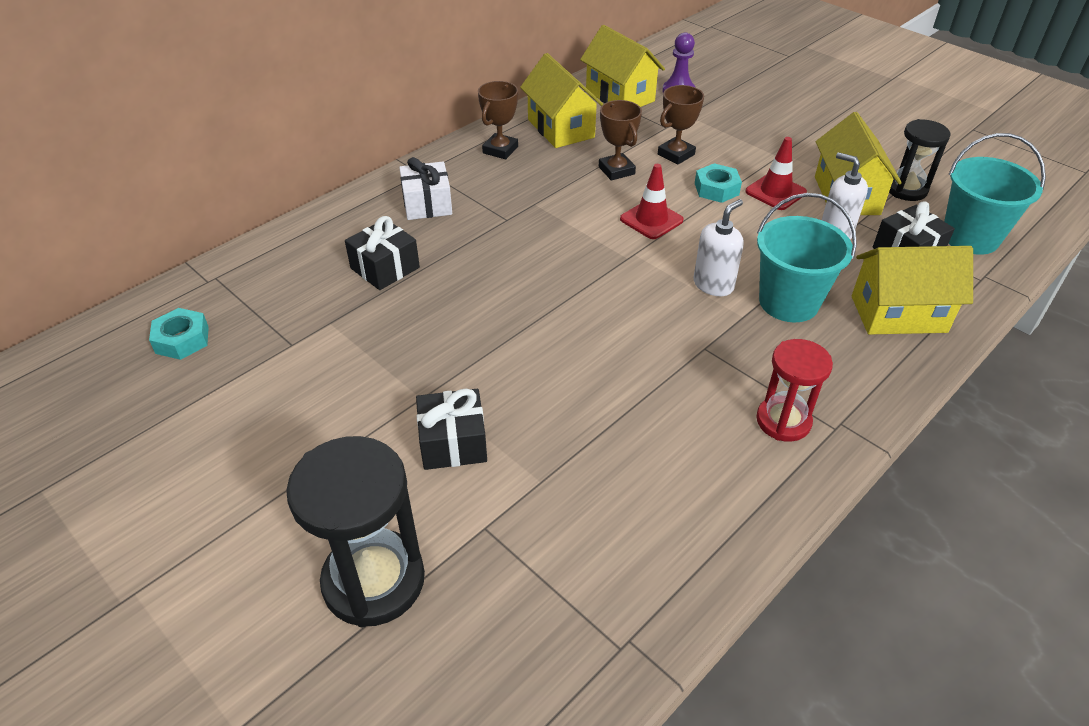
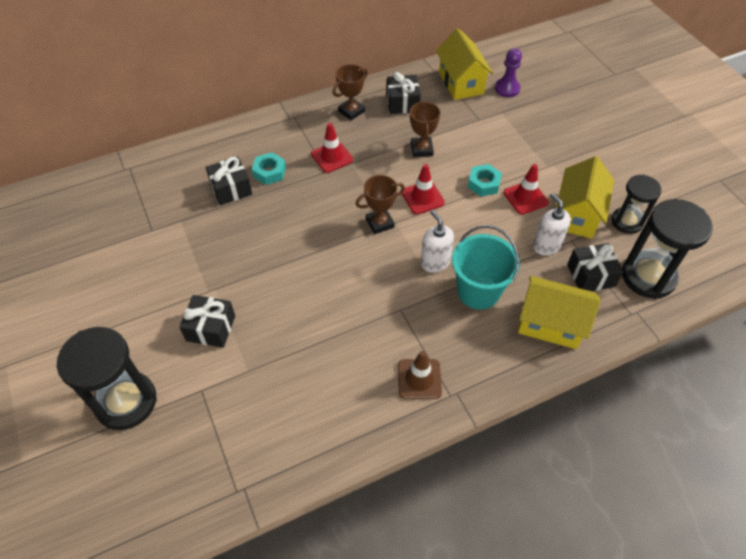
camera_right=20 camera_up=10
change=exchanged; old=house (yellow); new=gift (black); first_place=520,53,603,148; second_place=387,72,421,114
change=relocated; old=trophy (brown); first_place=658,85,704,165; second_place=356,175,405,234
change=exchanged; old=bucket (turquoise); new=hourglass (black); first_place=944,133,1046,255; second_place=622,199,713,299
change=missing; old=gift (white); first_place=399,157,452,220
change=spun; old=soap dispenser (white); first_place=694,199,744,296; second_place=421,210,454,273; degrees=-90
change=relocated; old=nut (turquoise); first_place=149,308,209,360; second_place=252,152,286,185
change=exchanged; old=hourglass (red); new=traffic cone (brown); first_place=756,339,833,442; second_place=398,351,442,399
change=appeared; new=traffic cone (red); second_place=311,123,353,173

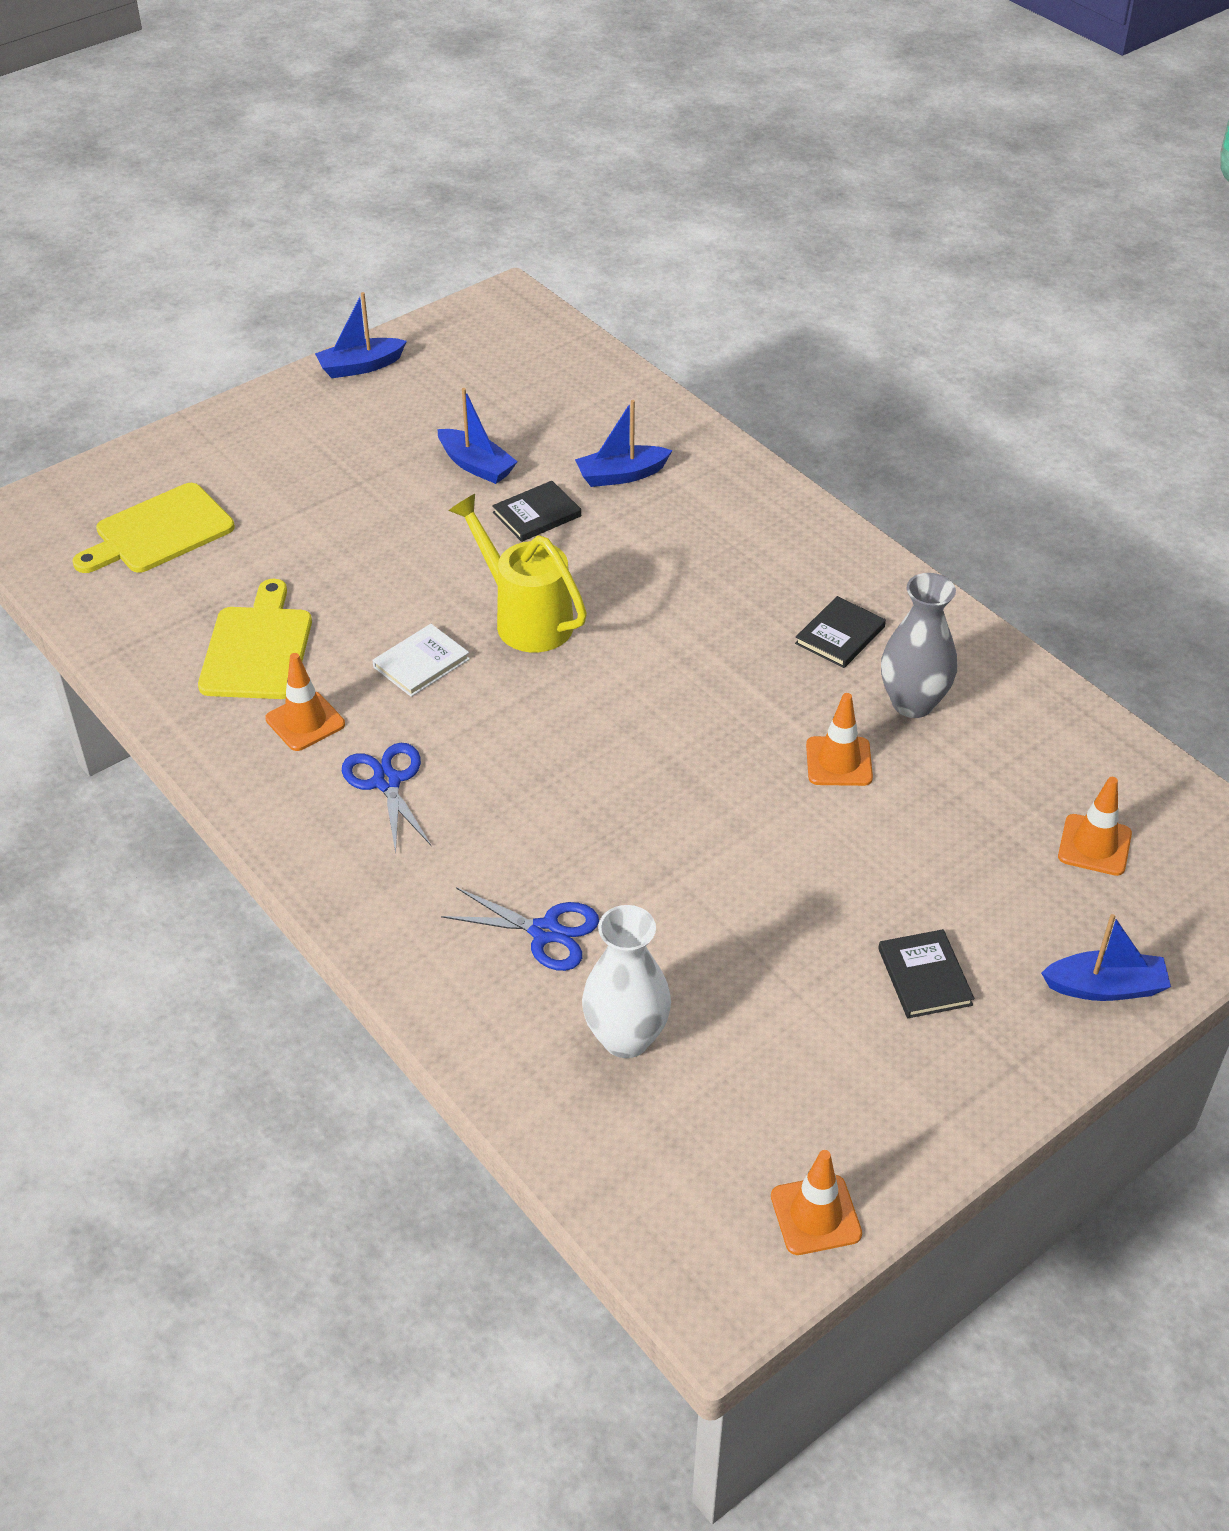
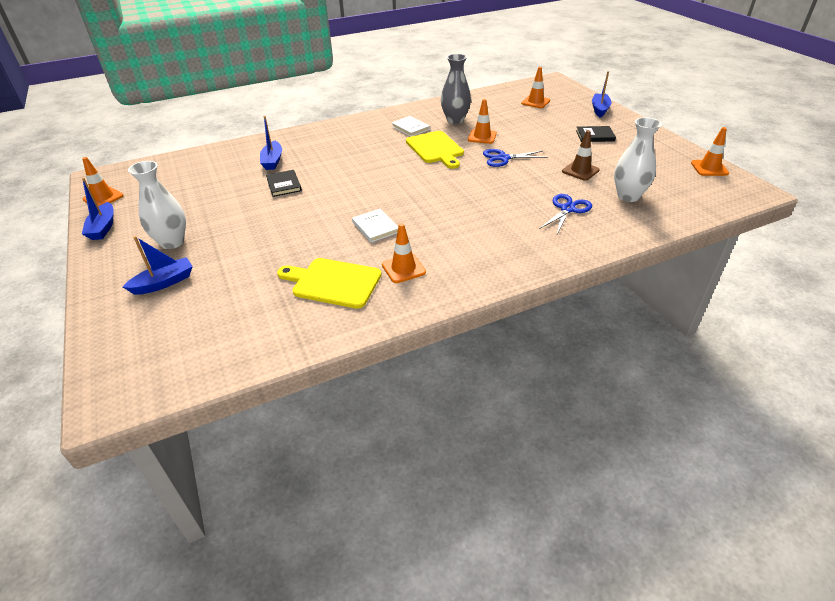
camera_right=-75 camera_up=-5
change=relocated; old=boat (blue); first_place=438,388,518,484; second_place=123,236,193,295
change=relocated; old=cutting board (yellow); first_place=72,483,235,573; second_place=406,131,464,169
change=missing; old=watering can (yellow); first_place=449,494,587,652
change=colour; old=book (black); new=book (white); first_place=795,596,886,668; second_place=391,116,430,137
change=relocated; old=scissors (blue); first_place=342,743,431,853; second_place=483,149,547,167
change=appeared; new=traffic cone (brown); second_place=562,130,600,181
change=appeared; new=traffic cone (orange); second_place=82,157,124,207
change=appeared; new=vase (white); second_place=128,161,186,249

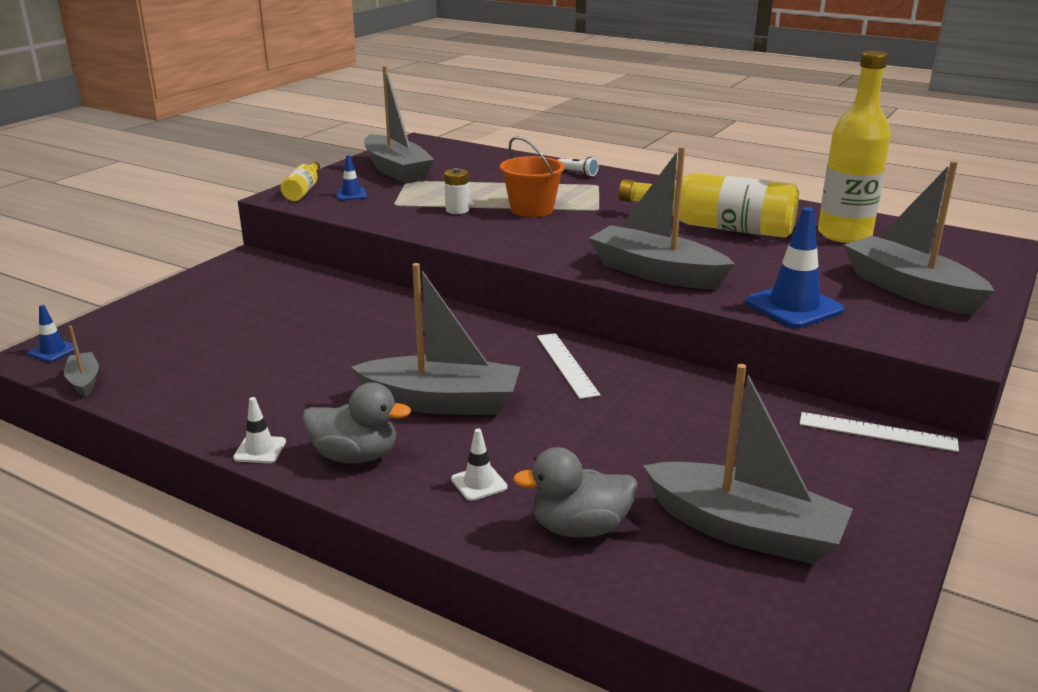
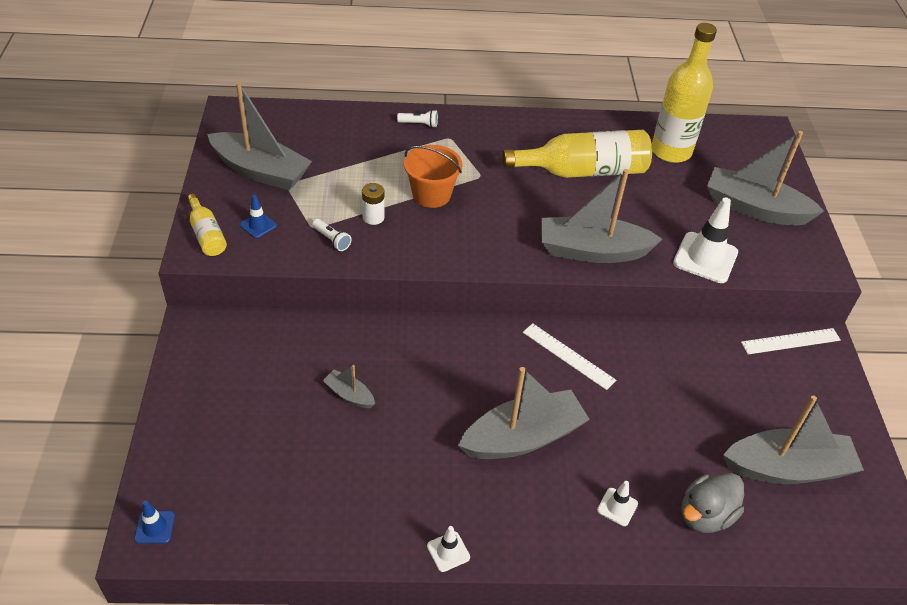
camera_right=-35 camera_up=20
change=colour; old=traffic cone (blue); new=traffic cone (white); first_place=745,207,844,328; second_place=673,197,738,283
change=relocated; old=boat (grey); first_place=64,326,99,397; second_place=323,365,375,408
change=missing; old=duck (grey); first_place=302,382,411,463
change=appeared; new=flashlight (white); second_place=312,219,352,251

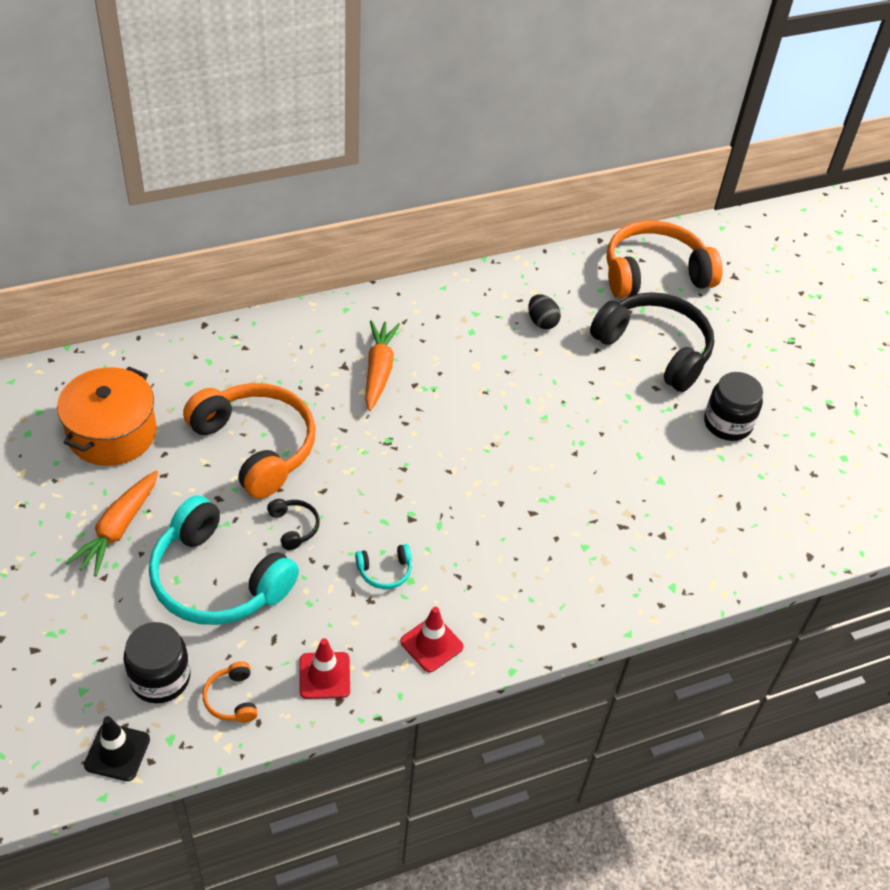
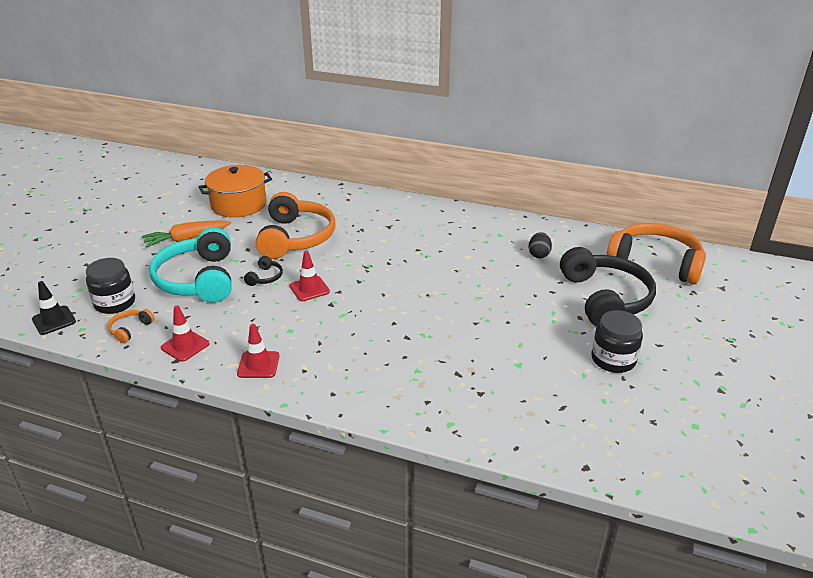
camera_right=45 camera_up=-15
change=missing; old=carrot (orange); first_place=365,320,400,411
change=missing; old=headphones (turquoise); first_place=355,544,412,589
change=appeared; new=traffic cone (red); second_place=290,251,330,301

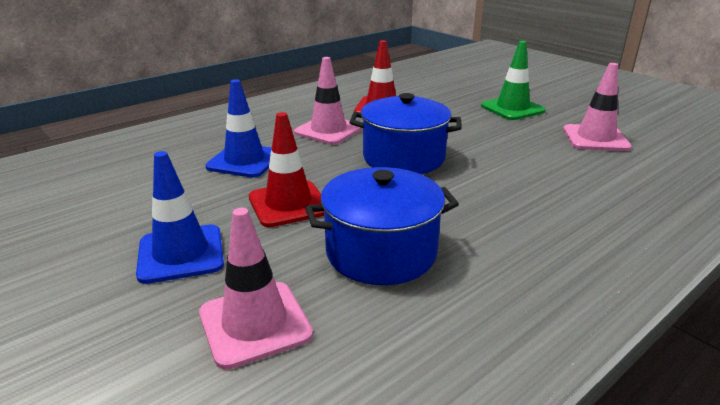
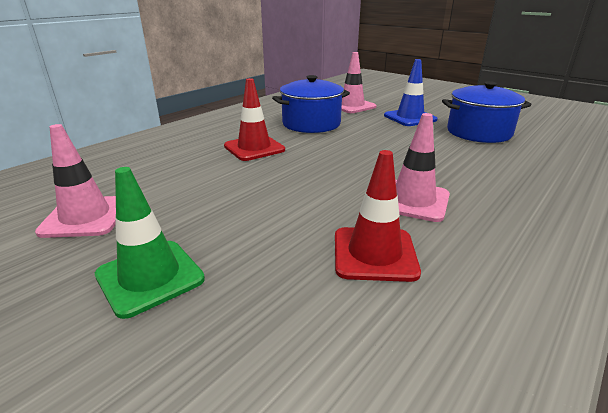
camera_right=170 camera_up=0
change=missing; old=traffic cone (blue); first_place=205,79,271,178
change=relocated; old=pot (blue); first_place=349,93,462,174; second_place=442,81,532,143
change=relocated; old=traffic cone (red); first_place=249,112,324,227; second_place=224,78,285,161

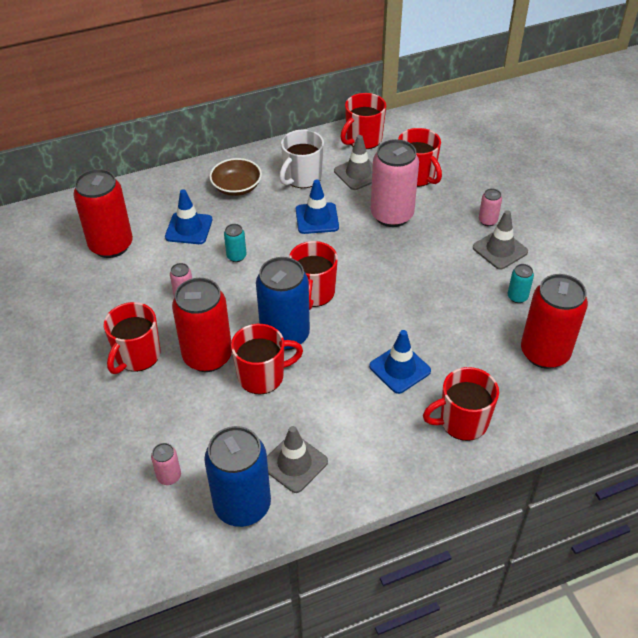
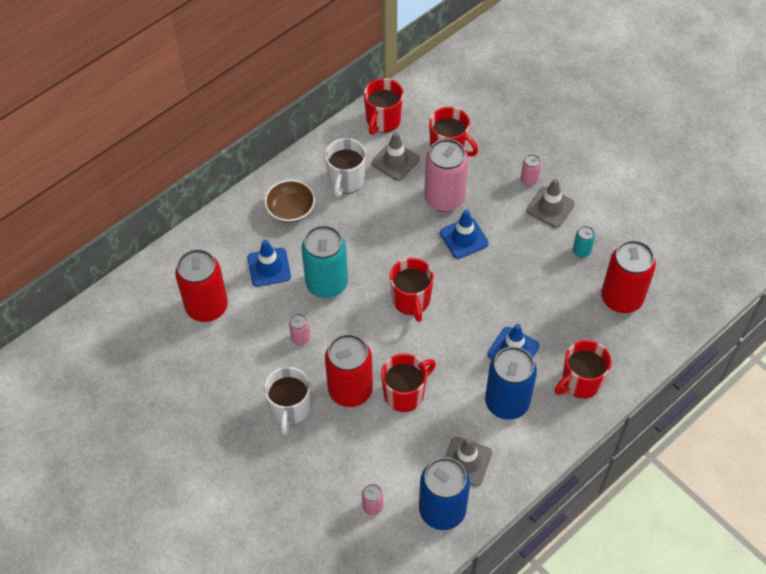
camera_right=-20 camera_up=10
change=relocated; old=traffic cone (blue); first_place=296,179,339,234; second_place=440,210,489,259
change=size; old=can (turquoise); first_place=224,224,247,262; second_place=301,225,348,298; factor=2.26
change=relocated; old=can (blue); first_place=256,257,310,351; second_place=485,346,537,420
change=colour; old=mug (red); new=mug (white); first_place=104,302,160,374; second_place=264,367,310,435

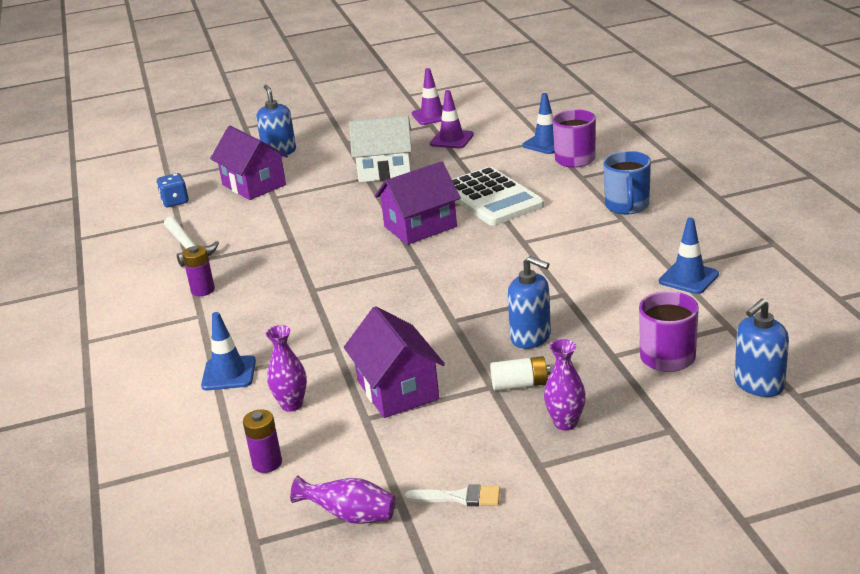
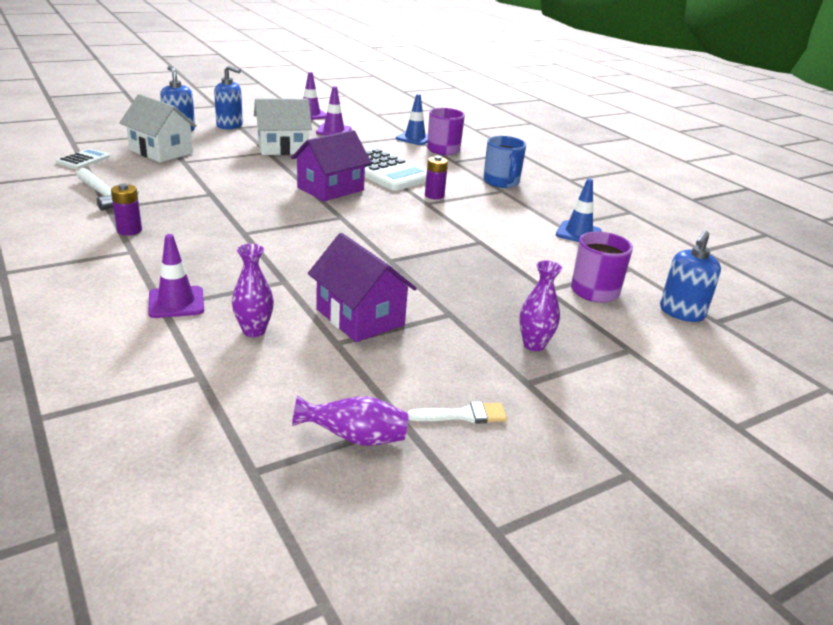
camera_right=-20 camera_up=0
change=colour; old=house (purple); new=house (white); first_place=210,126,288,200; second_place=120,94,197,163
change=exchanged; old=dice (blue); new=calculator (white); first_place=157,173,189,207; second_place=56,149,110,169
change=relocated; old=soap dispenser (blue); first_place=507,256,551,349; second_place=214,65,243,130
change=colour; old=traffic cone (blue); new=traffic cone (purple); first_place=201,312,256,390; second_place=148,234,204,318
change=missing; old=battery (white); first_place=490,356,551,391
change=relocated; old=battery (purple); first_place=243,409,282,473; second_place=425,156,448,200

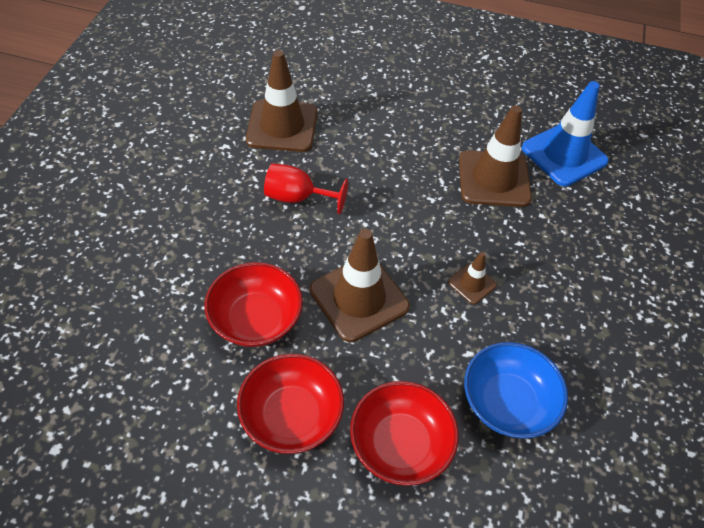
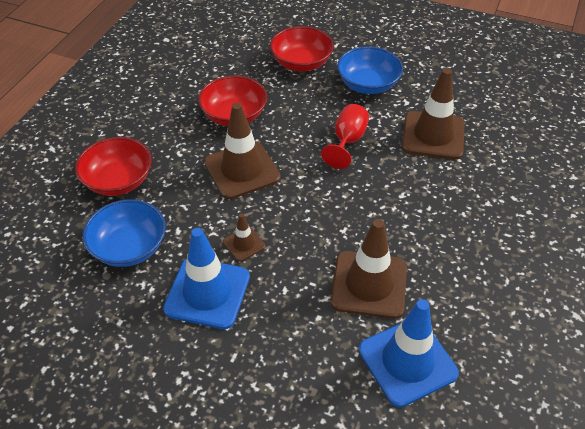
camera_right=100 camera_up=-5
change=relocated; old=bowl (red); first_place=237,354,344,454; second_place=270,26,334,72
change=appeared; new=bowl (blue); second_place=337,47,403,94
change=appeared; new=traffic cone (blue); second_place=163,228,250,329

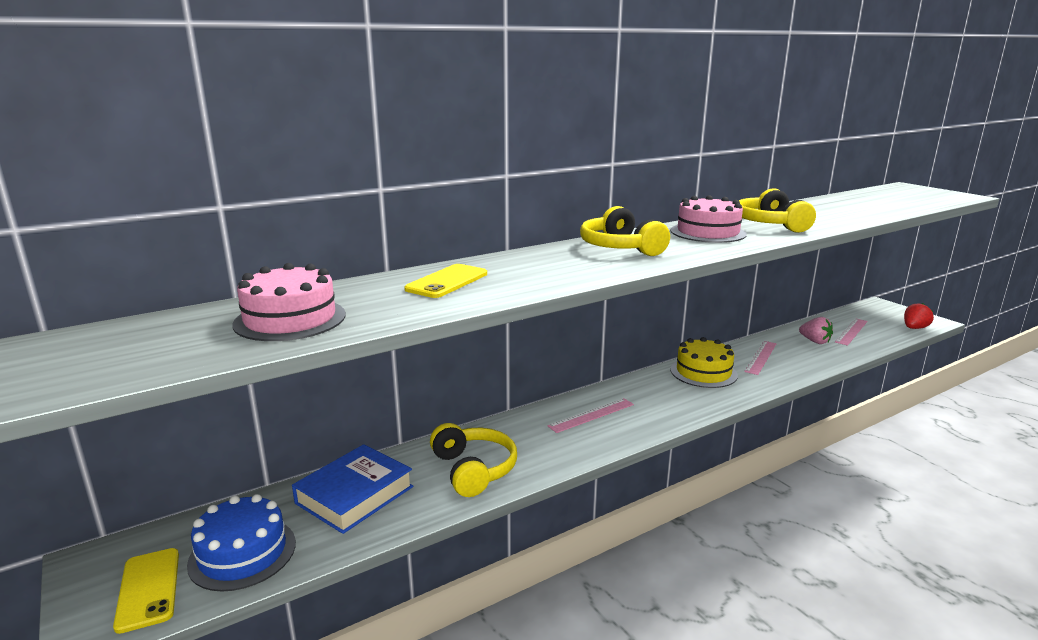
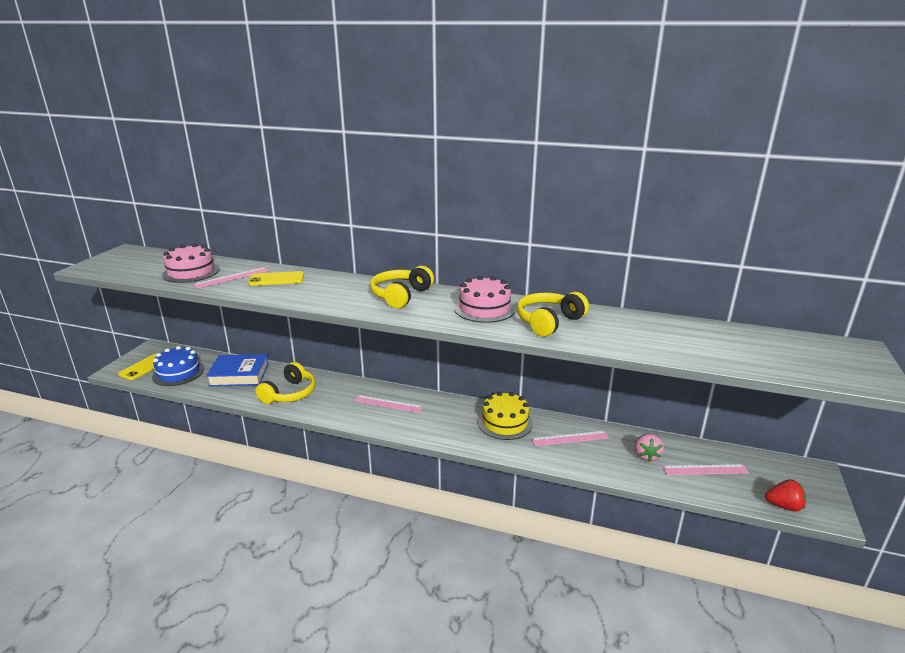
camera_right=50 camera_up=5
change=appeared; new=ruler (pink); second_place=193,267,269,289

